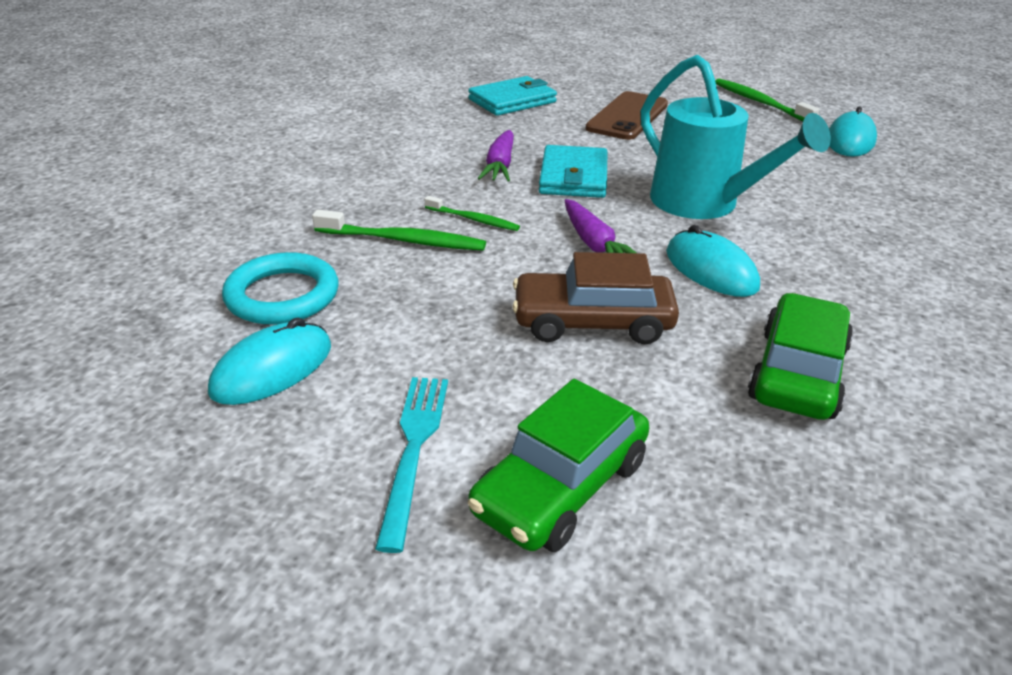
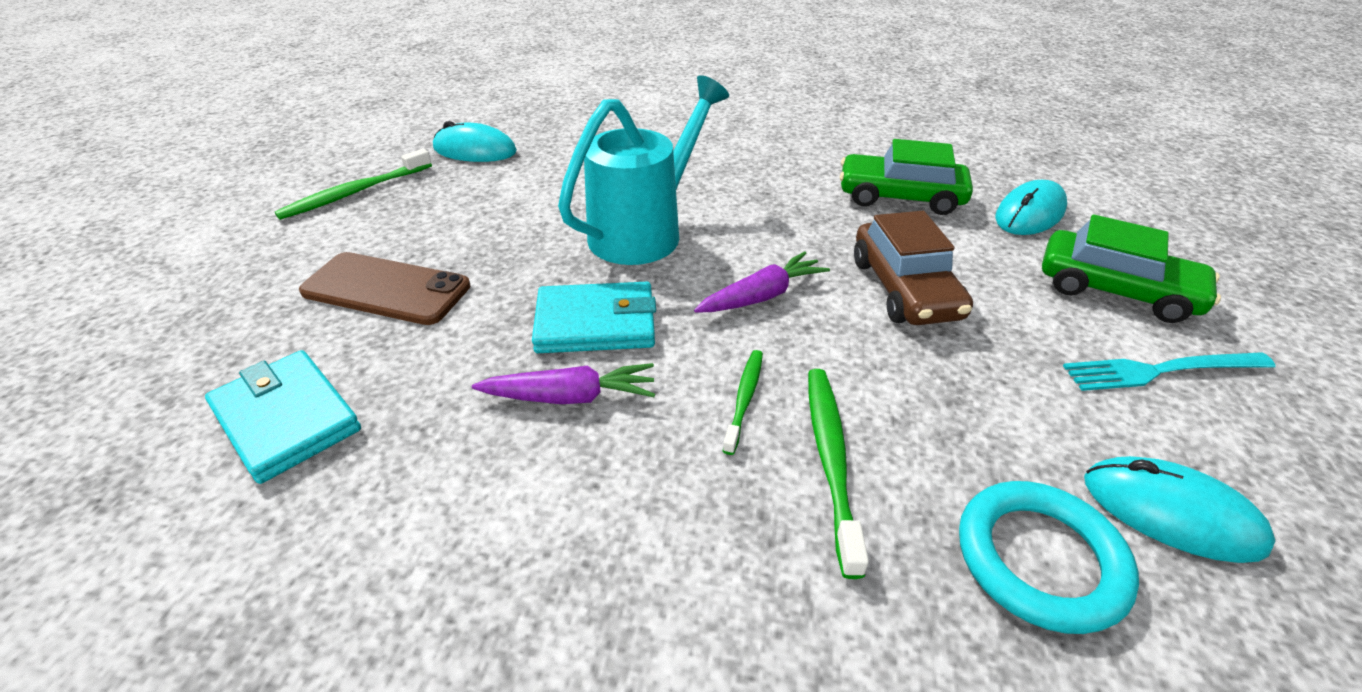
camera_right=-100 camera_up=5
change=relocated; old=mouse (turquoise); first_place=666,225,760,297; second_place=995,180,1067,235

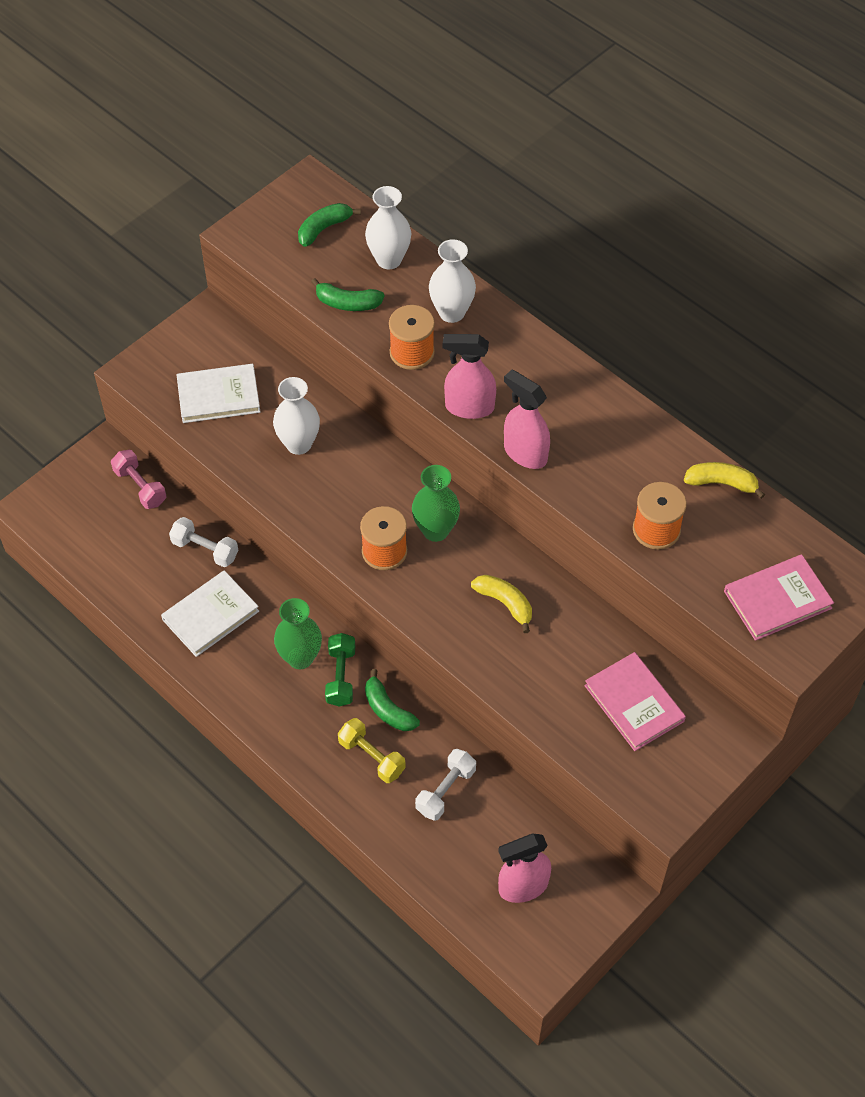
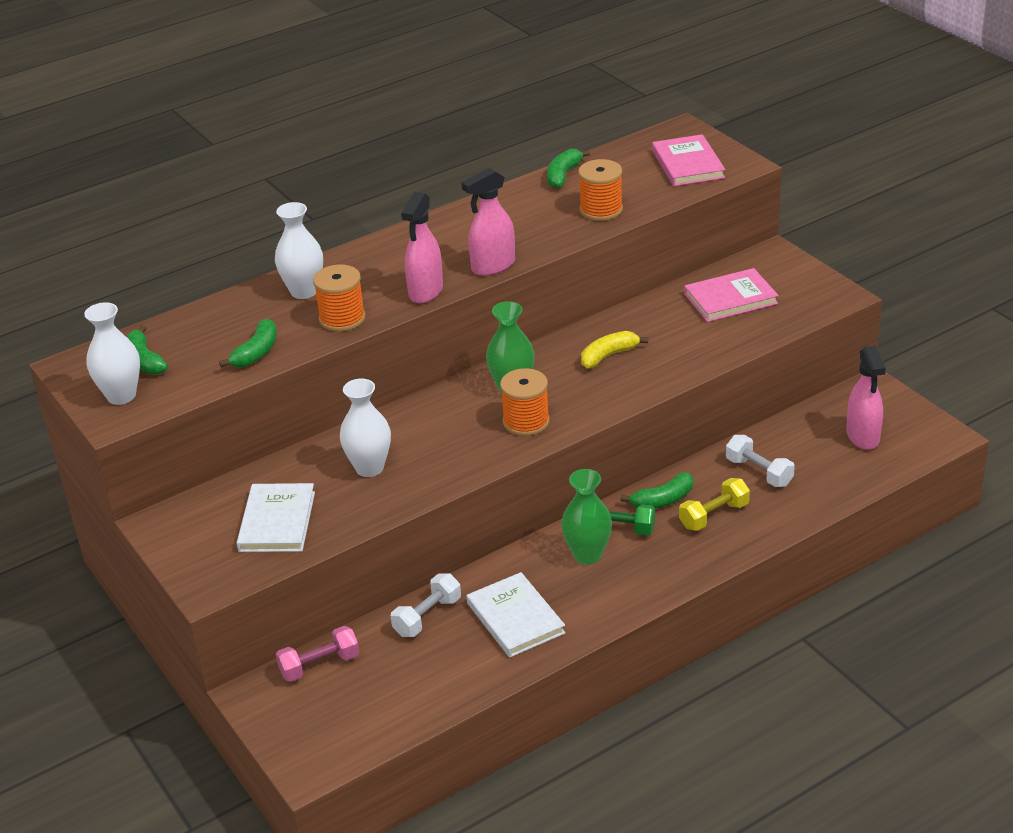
camera_right=-75 camera_up=-20
change=relocated; old=vase (white); first_place=365,186,411,269; second_place=84,302,140,405
change=colour; old=banana (yellow); new=banana (green); first_place=684,462,765,499; second_place=547,149,590,188

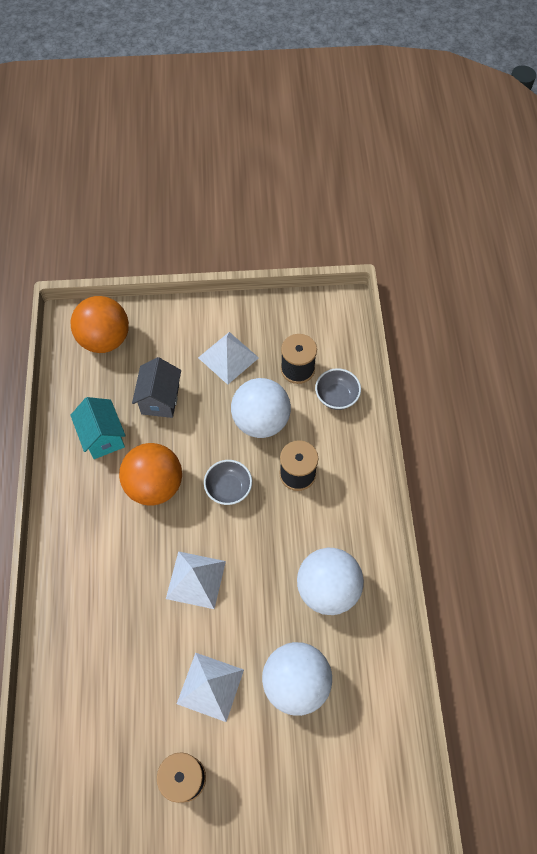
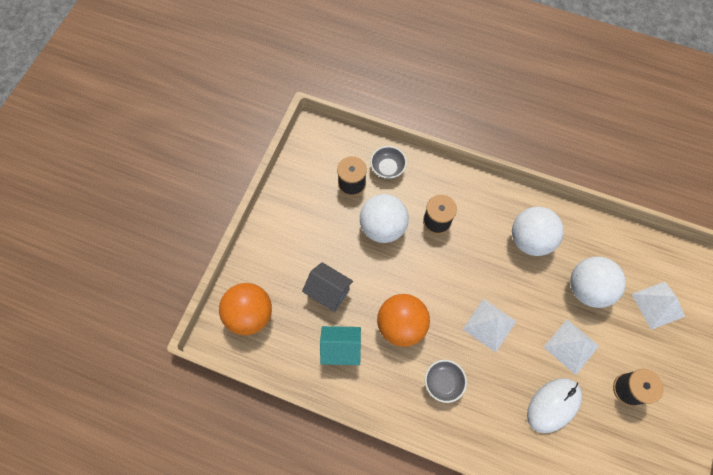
camera_right=-65 camera_up=5
change=relocated; old=pyramid (white); first_place=198,332,259,385; second_place=632,282,685,330
change=relocated; old=bowl (grey); first_place=204,460,252,505; second_place=425,360,467,403
change=appeared; new=mouse (white); second_place=527,378,582,433

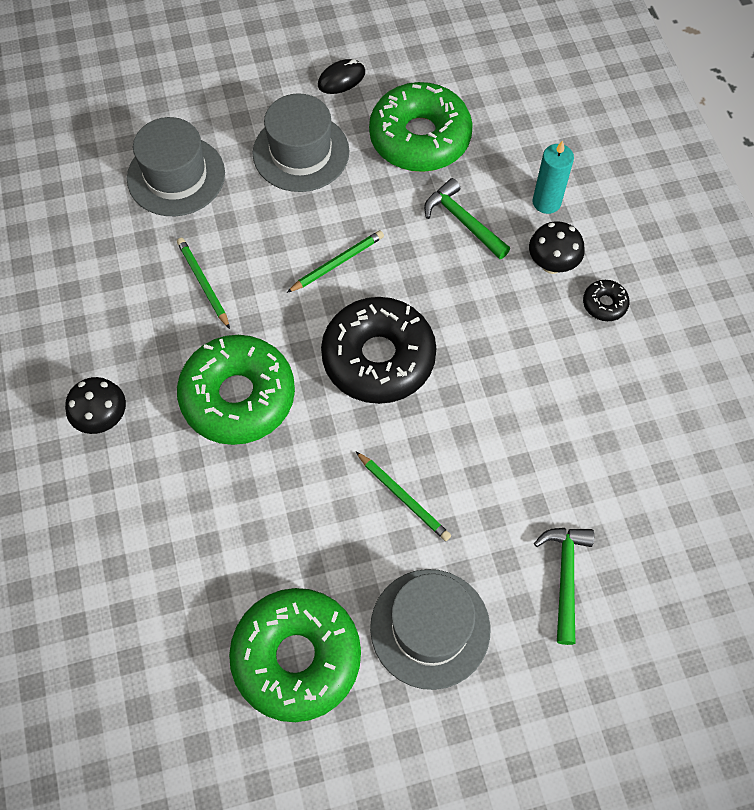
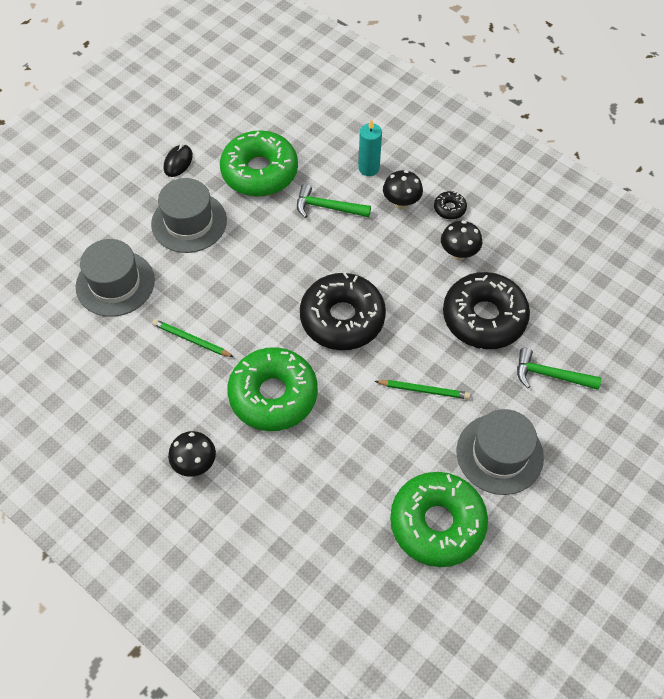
camera_right=-35 camera_up=-5
change=missing; old=pencil (green); first_place=287,230,384,293
change=spun; old=hammer (green); first_place=534,528,594,645; second_place=517,348,602,390; degrees=-45
change=appeared; new=mushroom (black); second_place=441,221,482,260
change=appeared; new=donut (black); second_place=443,272,530,349

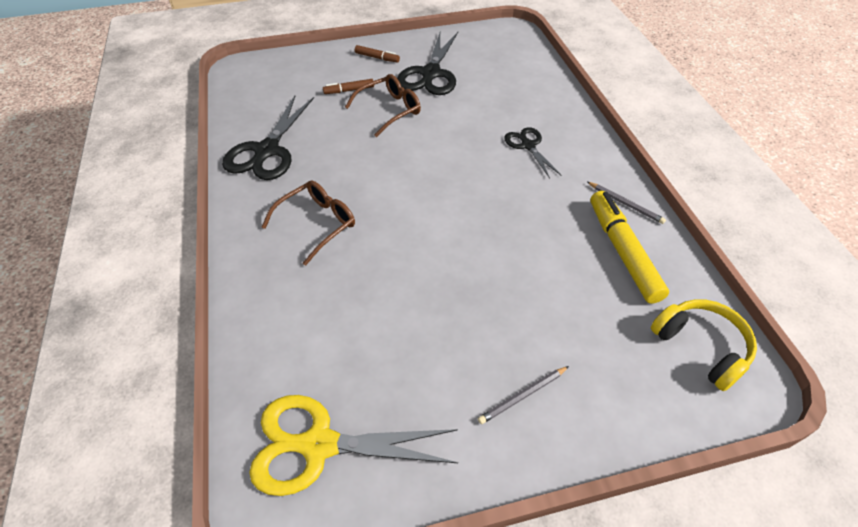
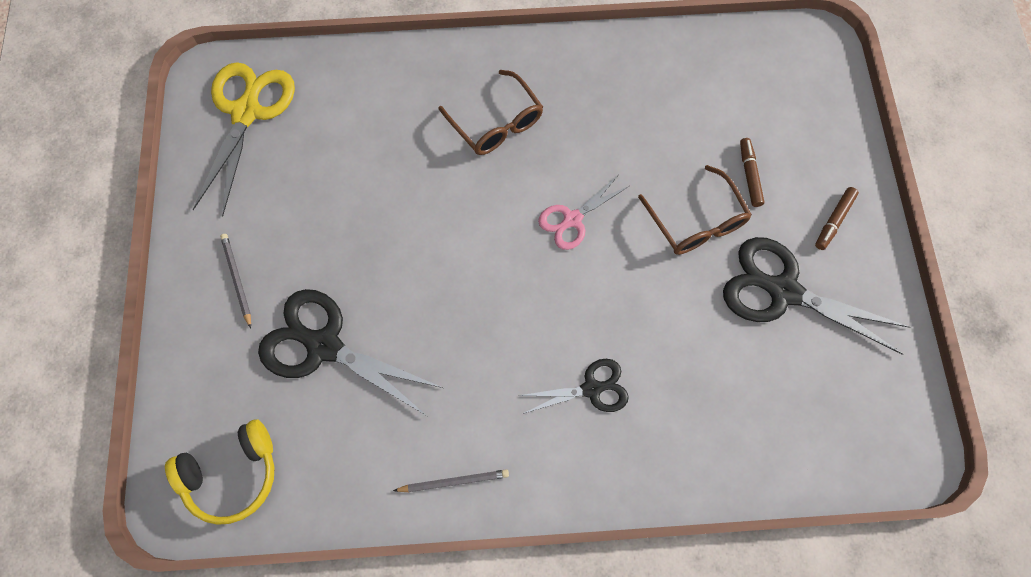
camera_right=100 camera_up=20
change=relocated; old=scissors (black); first_place=222,96,314,180; second_place=258,289,443,416
change=spun; old=pencil (grey); first_place=588,182,666,224; second_place=393,469,509,492; degrees=-150
change=missing; old=marker (yellow); first_place=590,191,669,304
change=appeared; new=scissors (pink); second_place=538,175,629,250

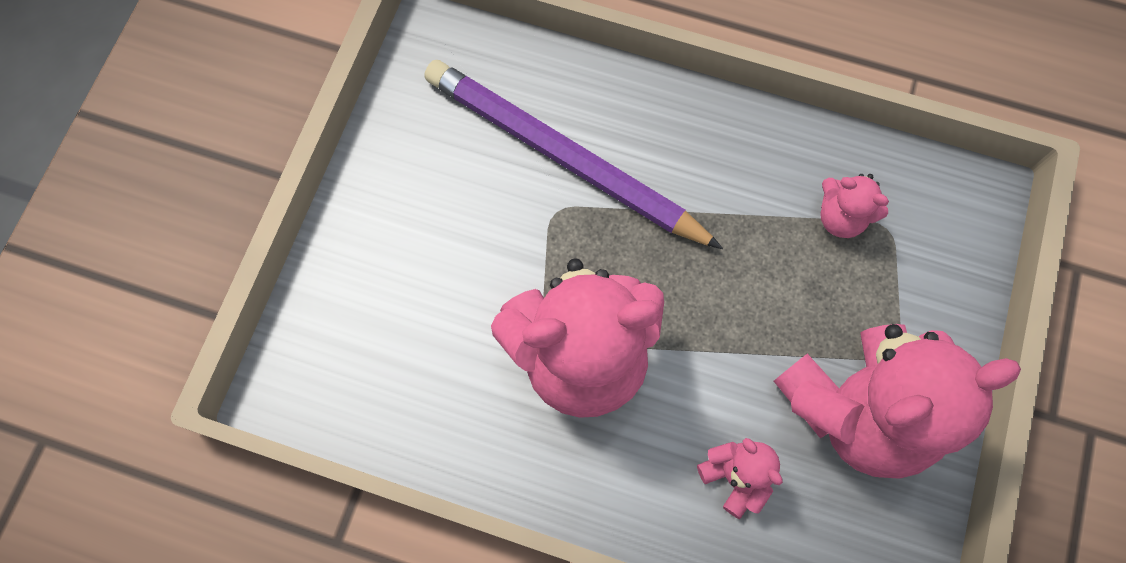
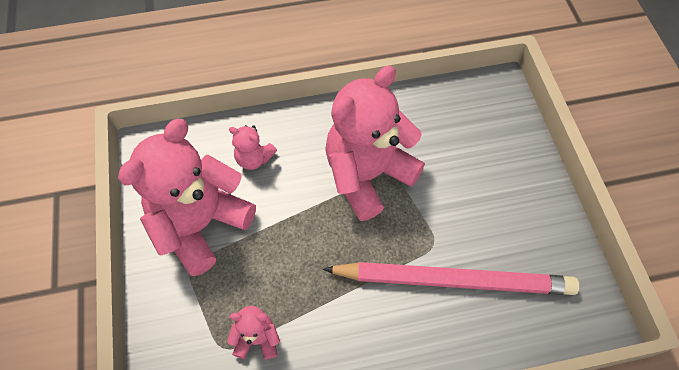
camera_right=150 camera_up=-10
change=colour; old=pencil (purple); new=pencil (pink); first_place=424,60,723,249; second_place=322,262,579,295

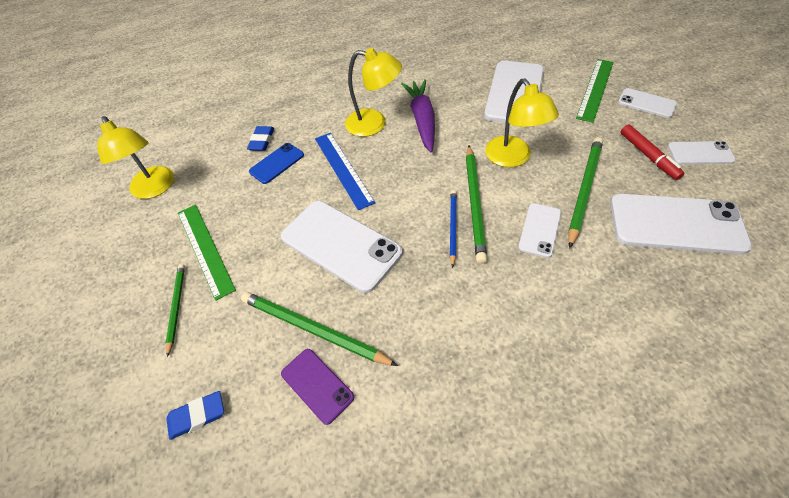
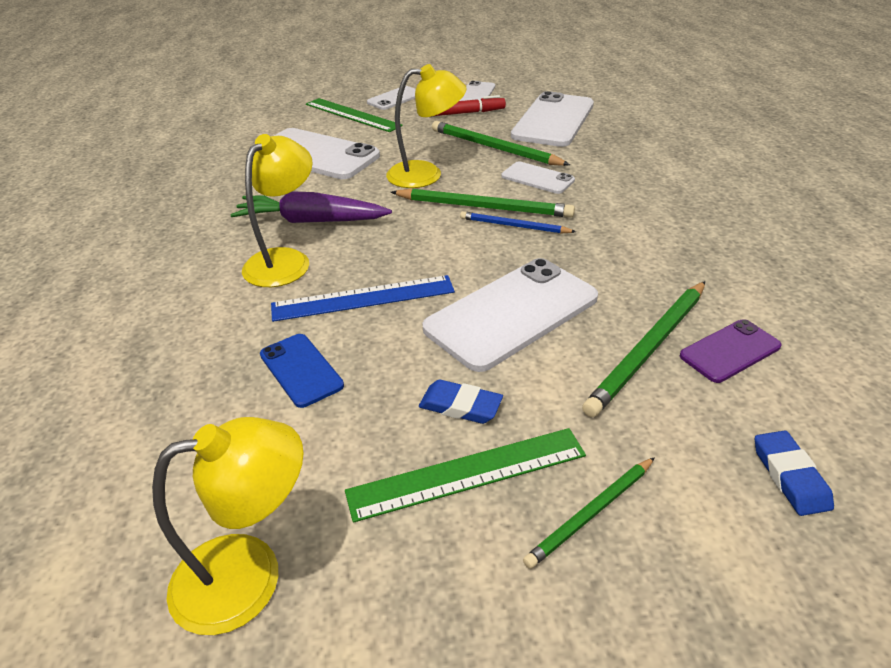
camera_right=-80 camera_up=-15
change=relocated; old=eraser (blue); first_place=247,126,274,151; second_place=419,380,503,424
change=spun; old=pencil (green); first_place=165,264,185,357; second_place=523,457,655,569; degrees=-45

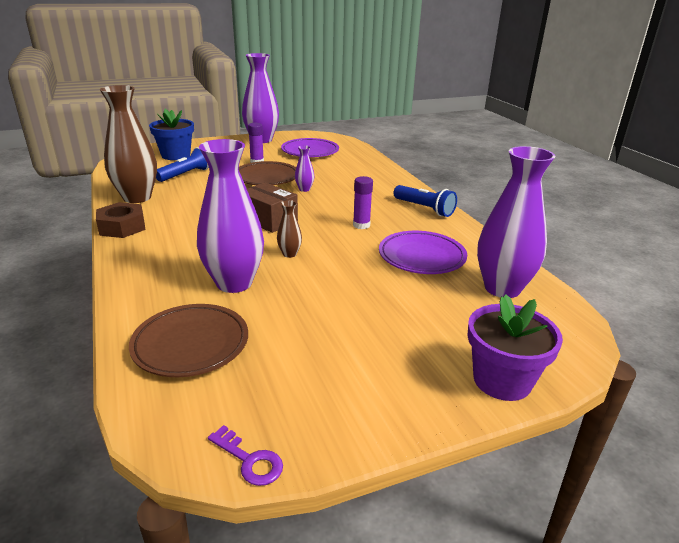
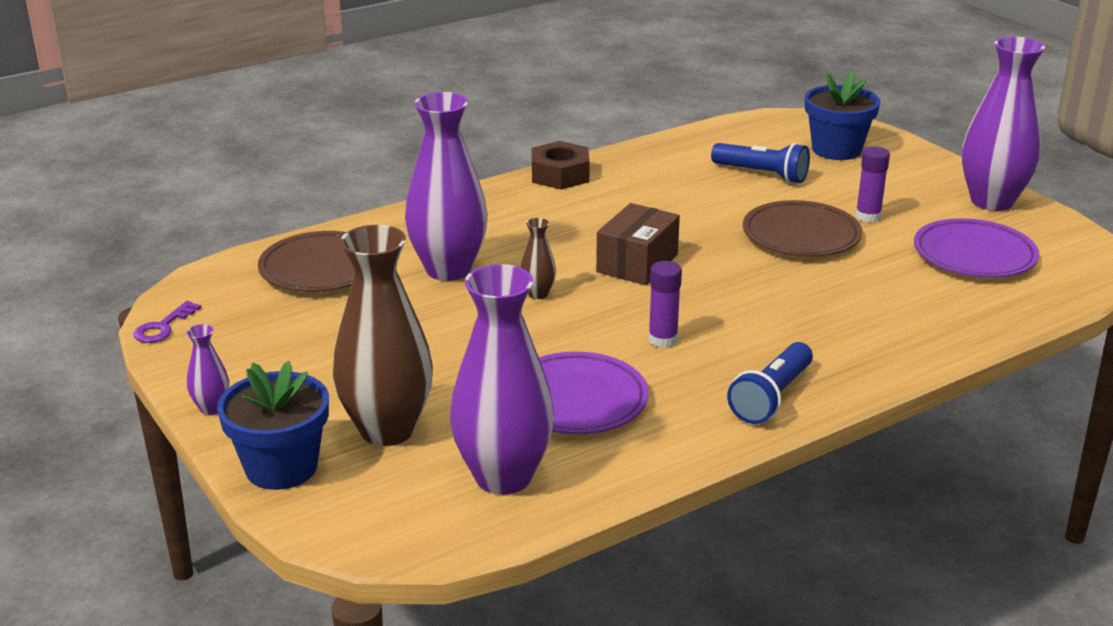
camera_right=80 camera_up=0
change=relocated; old=vase (brown); first_place=100,85,157,203; second_place=333,225,433,446
change=relocated; old=vase (purple); first_place=295,145,314,192; second_place=187,324,229,415
change=colour; old=flower pot (purple); new=flower pot (blue); first_place=468,294,563,401; second_place=217,361,329,490

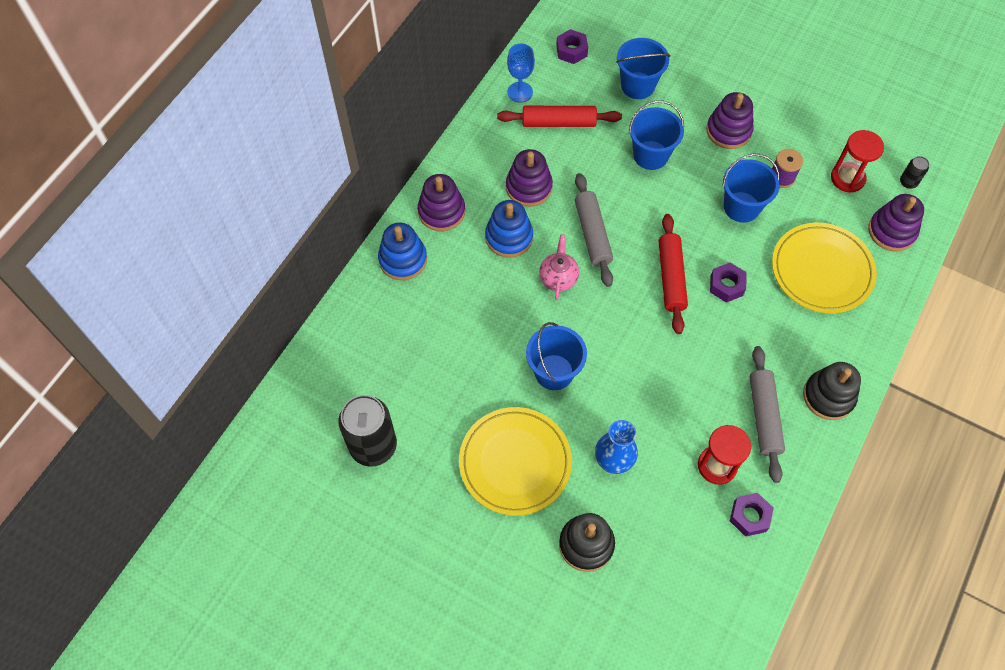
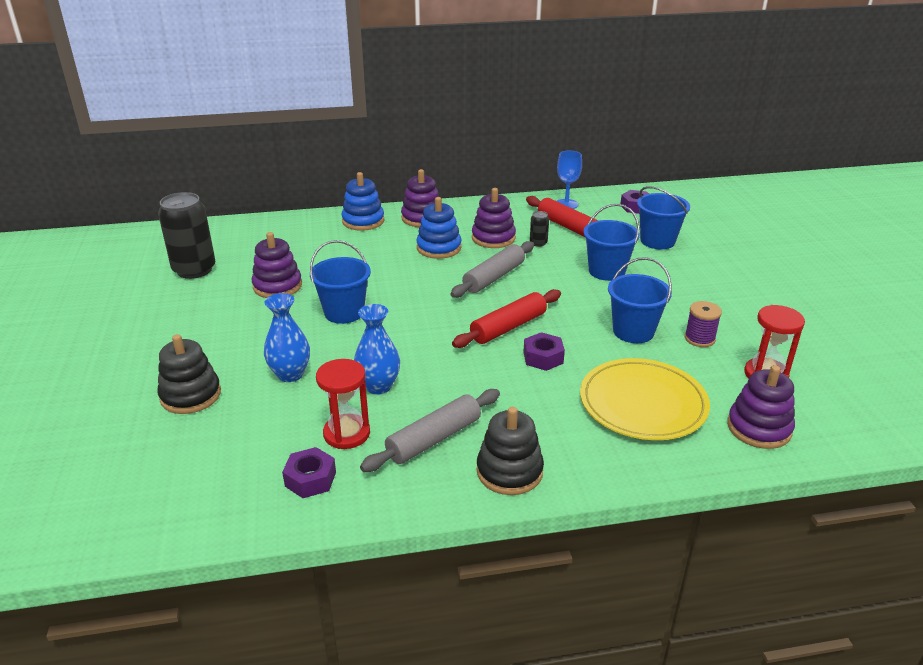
camera_right=50 camera_up=-30
change=relocated; old=stacking toy (purple); first_place=706,92,754,149; second_place=252,232,302,298
change=relocated; old=can (black); first_place=900,156,929,189; second_place=530,211,549,247
change=missing; old=teapot (pink); first_place=539,234,579,300
change=missing; old=plate (yellow); first_place=459,407,572,516
change=appeared; new=vase (blue); second_place=354,304,400,395

